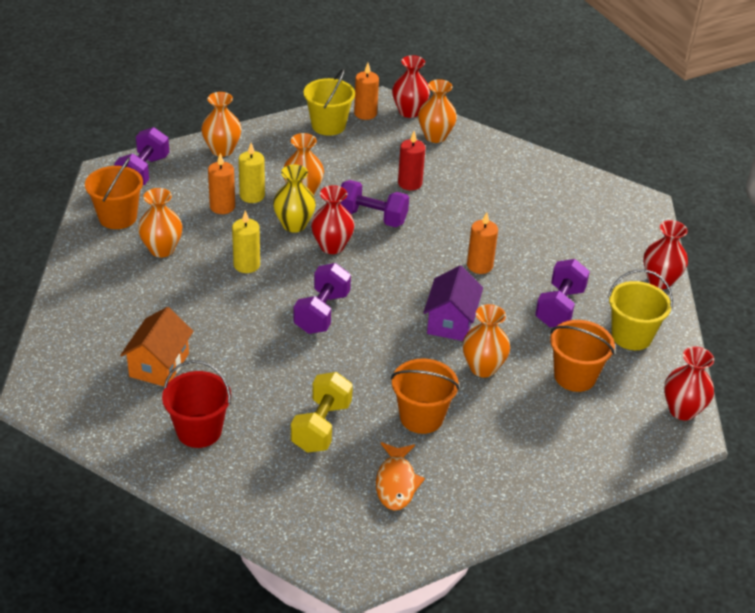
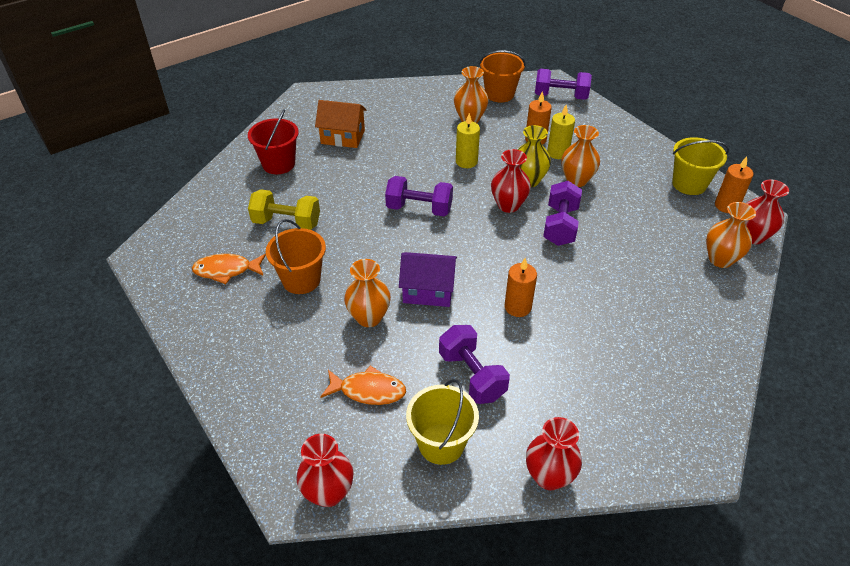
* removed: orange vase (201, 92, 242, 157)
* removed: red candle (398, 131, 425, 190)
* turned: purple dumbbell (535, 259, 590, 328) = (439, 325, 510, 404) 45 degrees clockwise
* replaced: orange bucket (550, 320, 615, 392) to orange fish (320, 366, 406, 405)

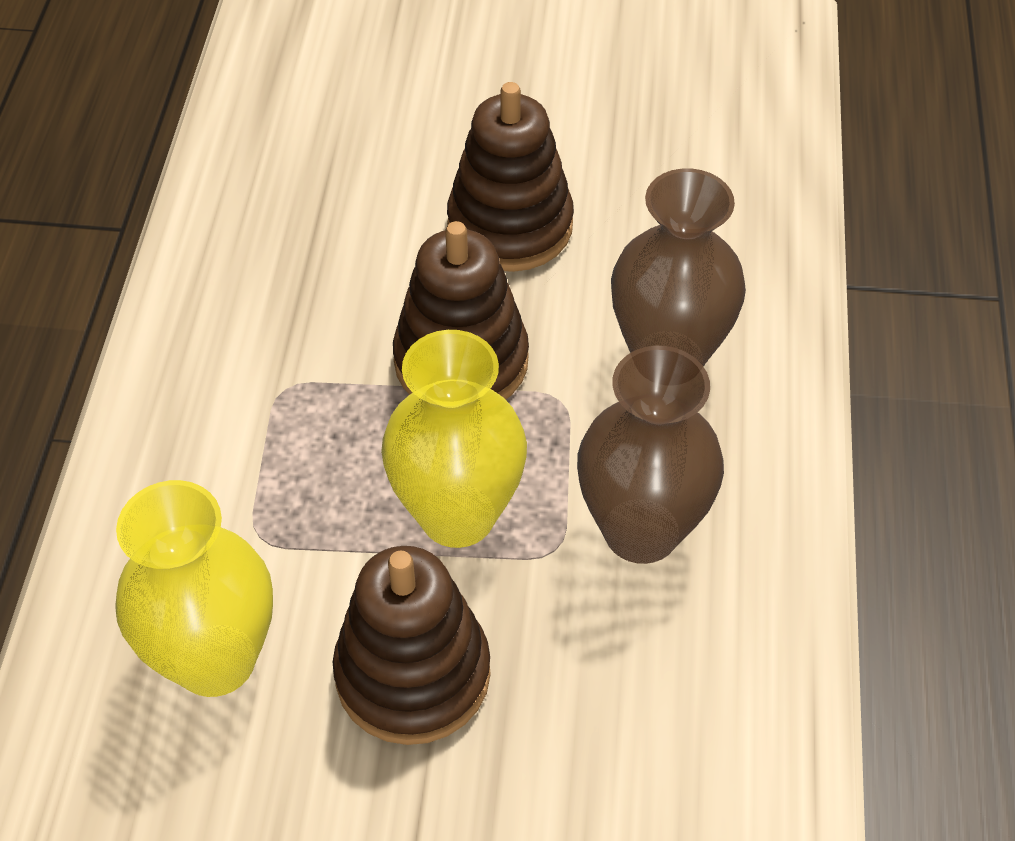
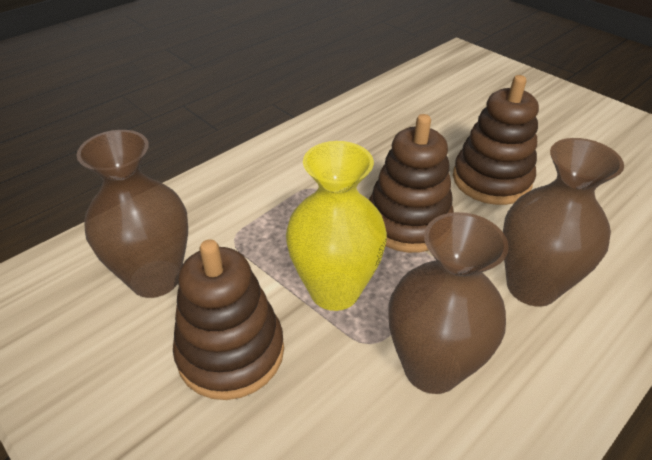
* recoloured: yellow vase (115, 480, 273, 697) to brown vase (76, 130, 188, 298)

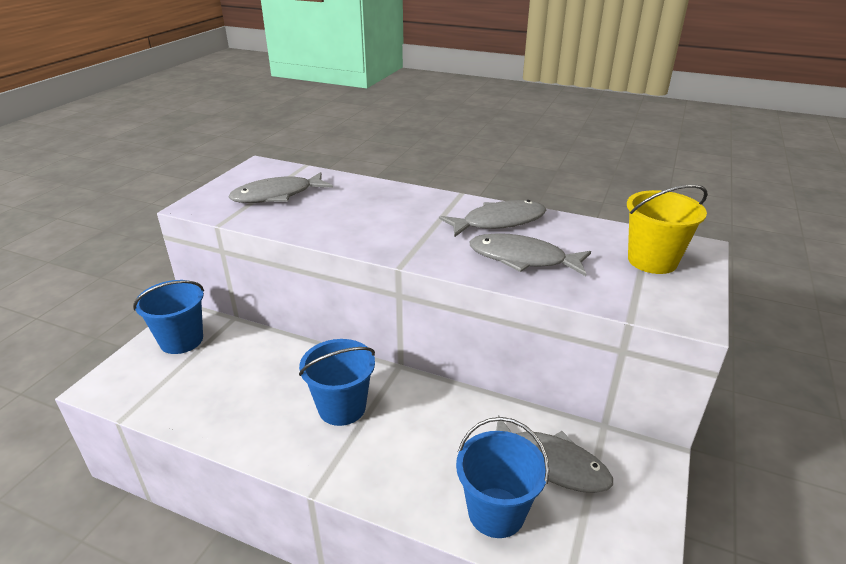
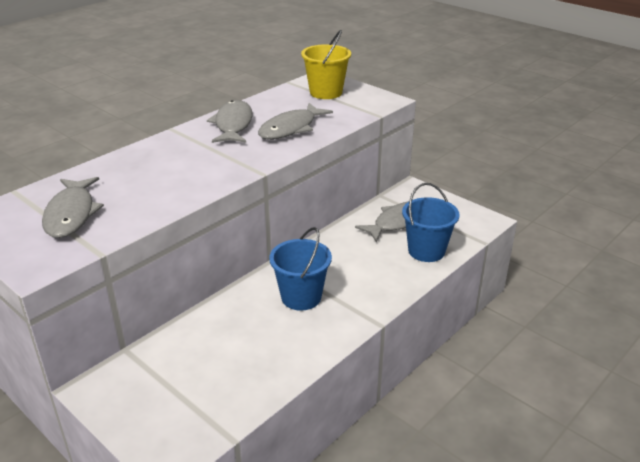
* removed: blue bucket (133, 280, 204, 354)

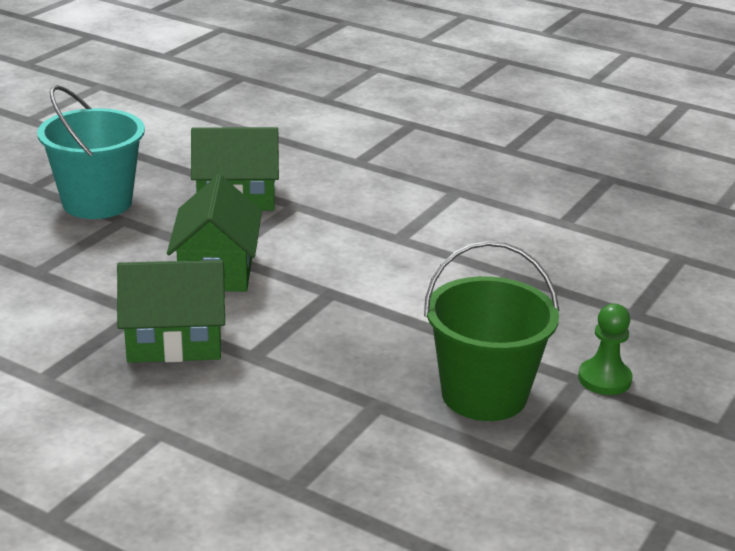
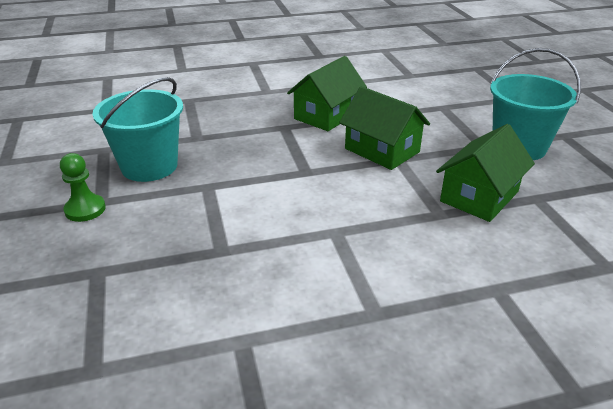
* recoloured: green bucket (424, 241, 559, 421) to turquoise bucket (92, 77, 183, 182)

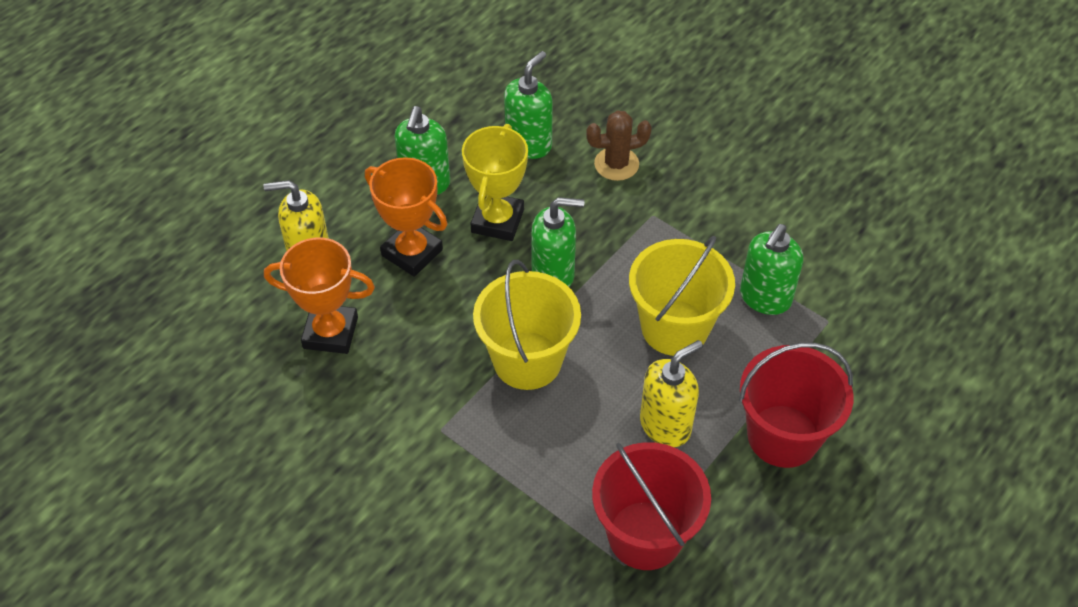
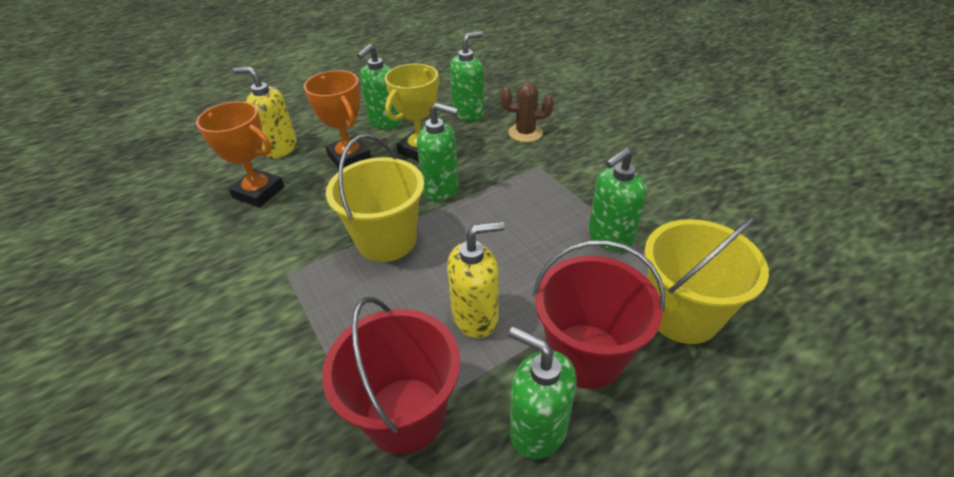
* moved: yellow bucket (629, 236, 735, 356) to (644, 216, 769, 344)
* added: green soap dispenser (508, 327, 577, 459)

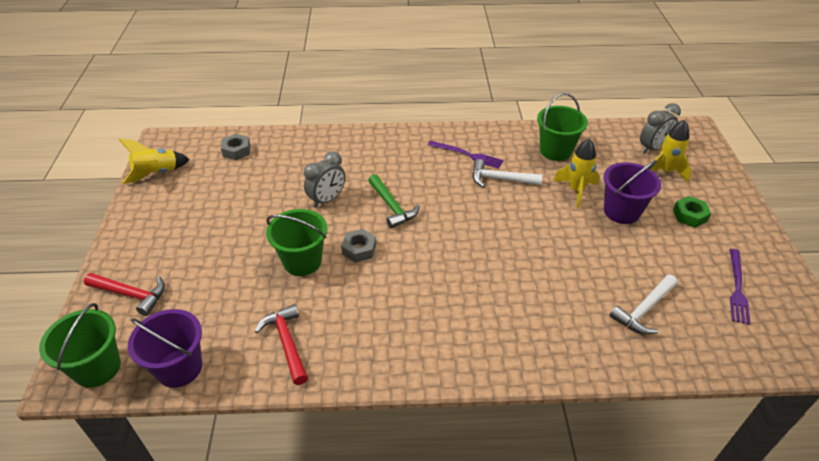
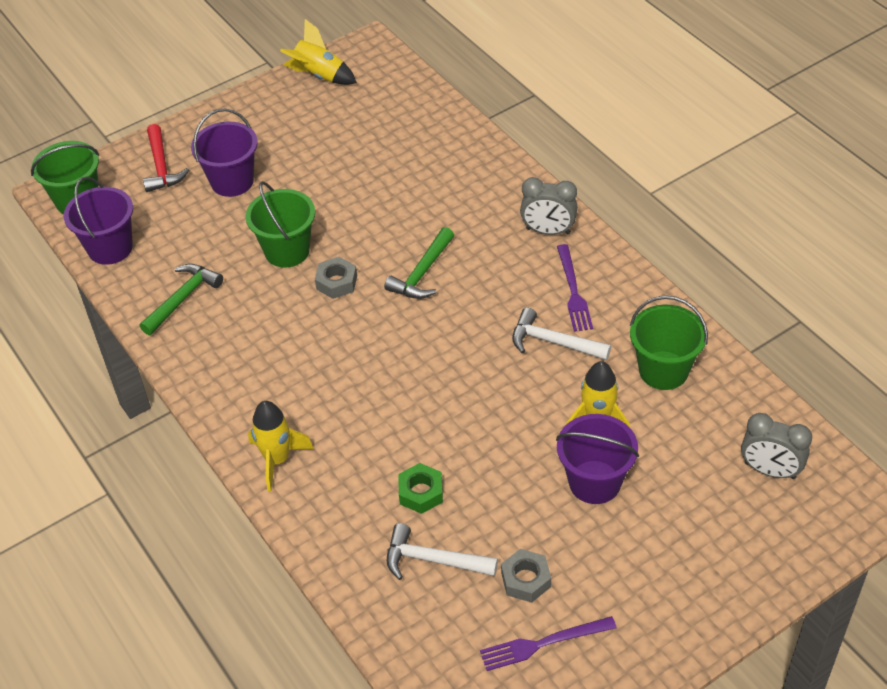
* moved: yellow rocket (650, 120, 691, 182) to (248, 401, 314, 492)
* moved: grey nut (221, 134, 251, 160) to (501, 549, 551, 603)
* moved: grey clock (304, 151, 345, 208) to (520, 177, 578, 235)
* turned: white hammer (473, 159, 542, 188) = (512, 308, 611, 360) 45 degrees counterclockwise
* moved: green nut (673, 196, 711, 228) to (399, 463, 443, 514)
* recoloured: red hammer (254, 304, 308, 385) to green hammer (139, 264, 223, 335)
* added: purple bucket (191, 108, 258, 197)

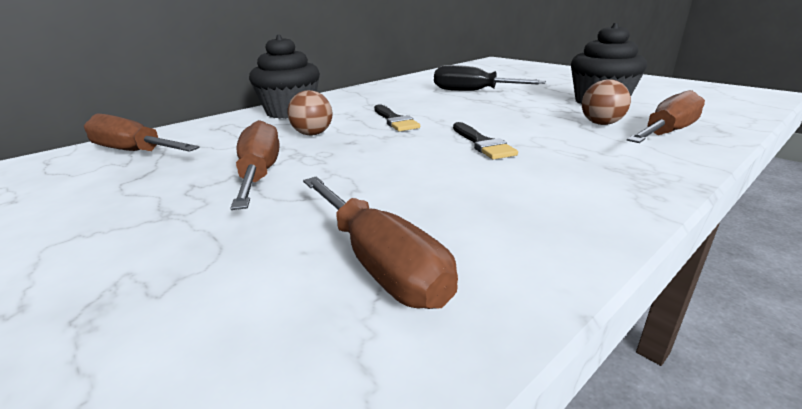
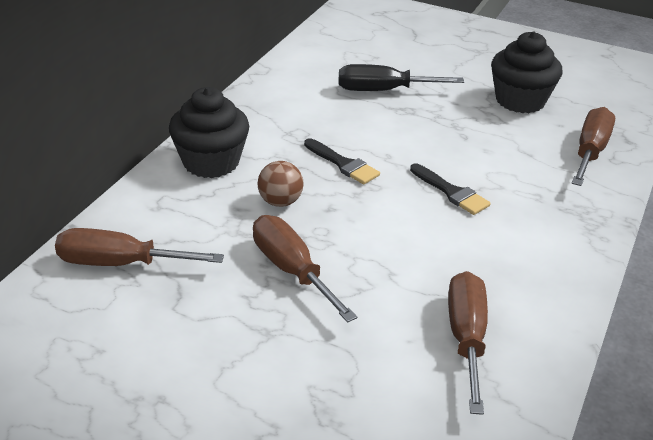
* removed: brown ball (582, 79, 631, 125)
* turned: brown screwdriver (303, 177, 458, 309) = (448, 271, 488, 415) 120 degrees counterclockwise

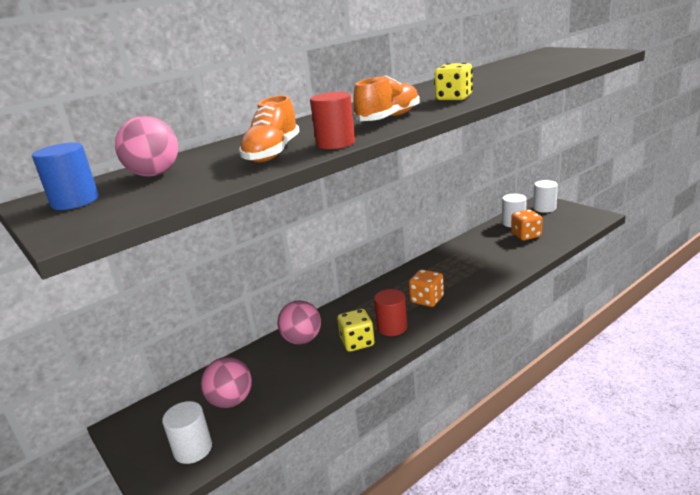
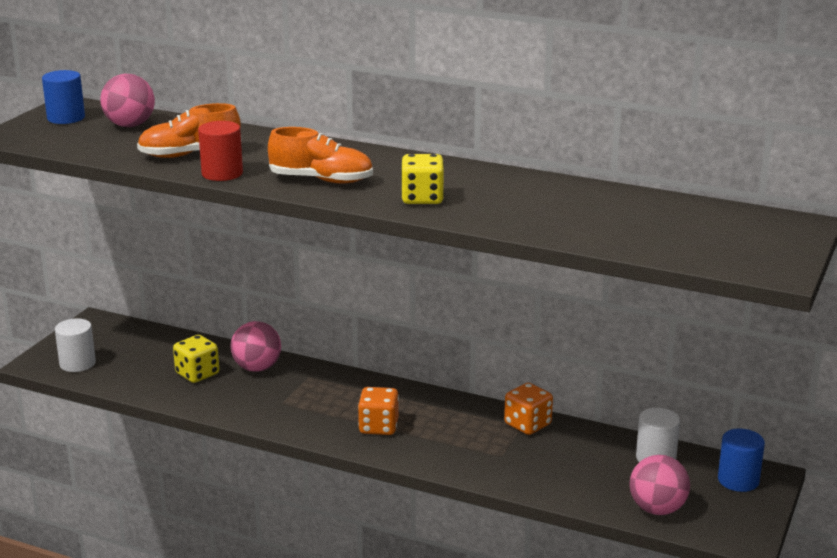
* recoloured: white cylinder (533, 180, 558, 213) to blue cylinder (718, 429, 765, 492)
* moved: orange dice (511, 210, 543, 241) to (504, 383, 553, 435)
* removed: red cylinder (374, 289, 407, 336)
* moved: yellow dice (337, 309, 375, 352) to (173, 335, 219, 383)
* moved: pink ball (201, 357, 252, 408) to (629, 455, 690, 515)

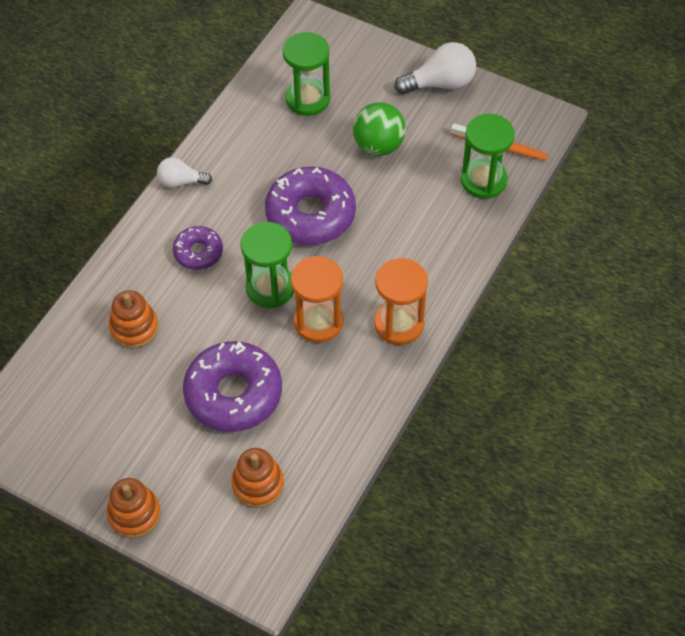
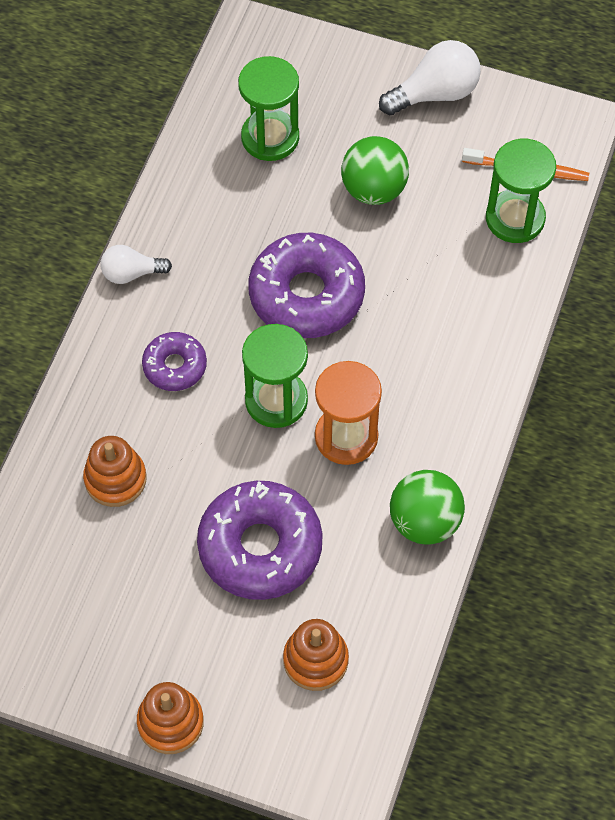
* removed: orange hourglass (374, 258, 428, 345)
* added: green ball (390, 470, 465, 545)

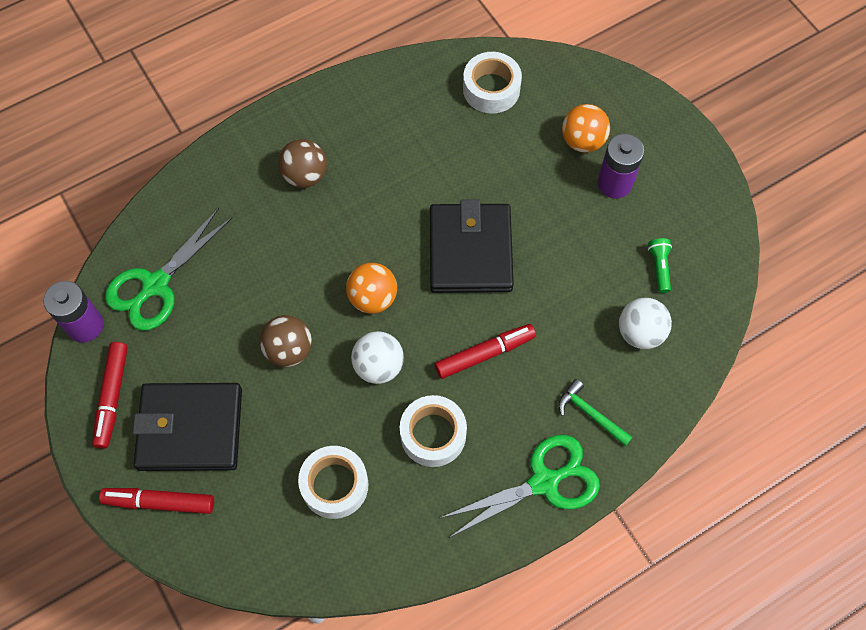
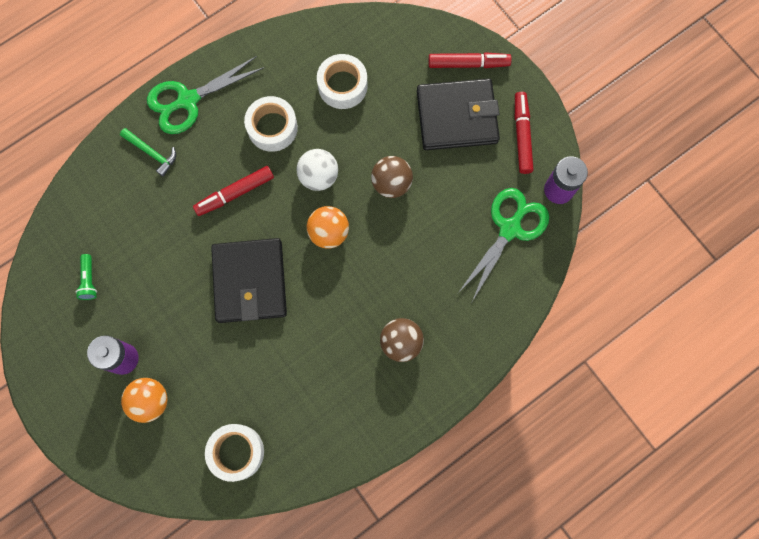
* removed: white ball (619, 298, 672, 349)

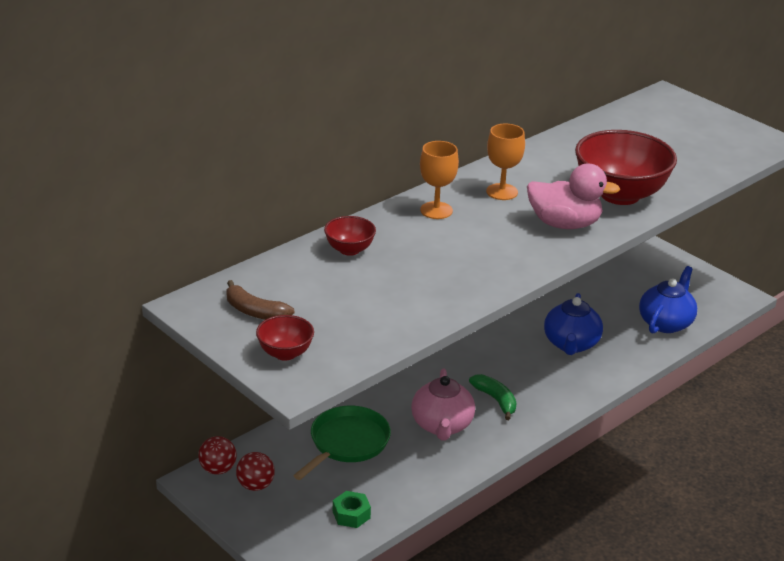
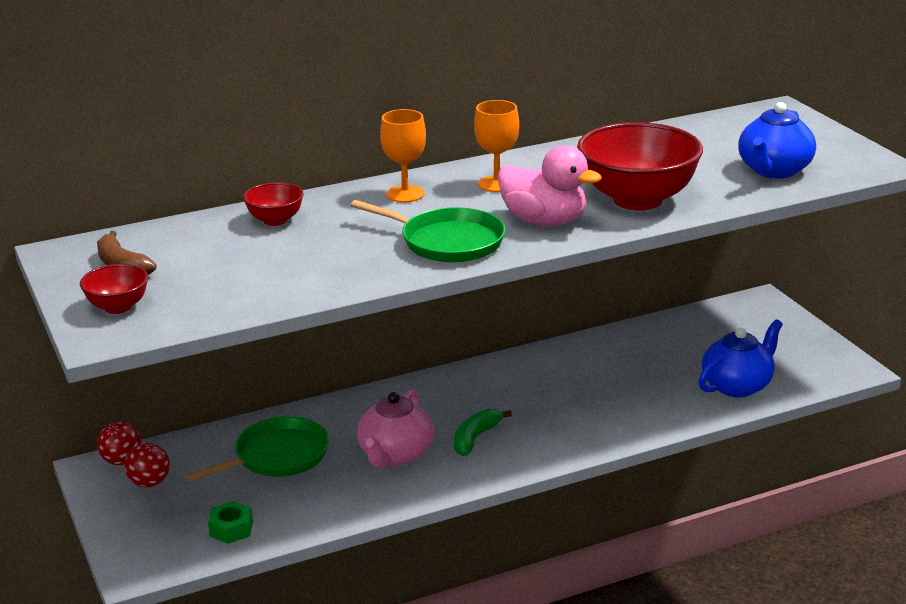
* moved: blue teapot (544, 293, 603, 355) to (738, 102, 816, 179)
* turned: green banana (469, 374, 516, 420) = (454, 409, 512, 456) 135 degrees counterclockwise
* added: green pan (350, 200, 505, 262)

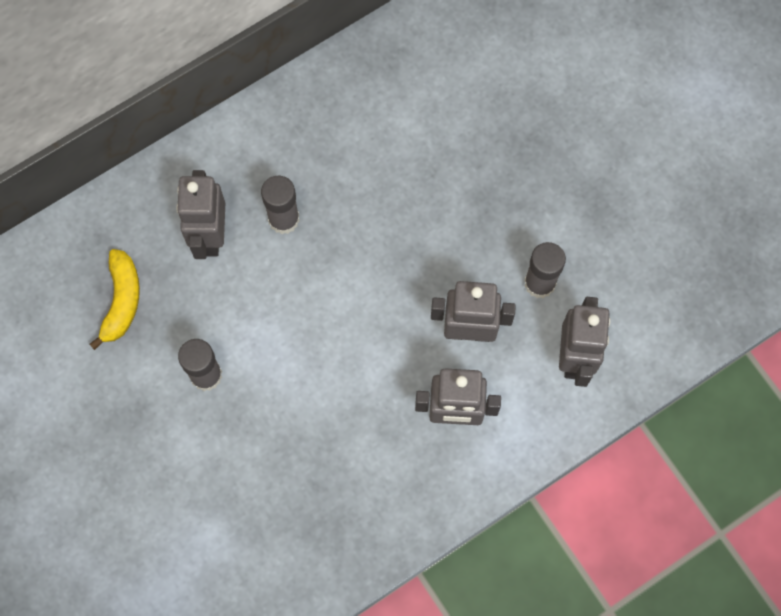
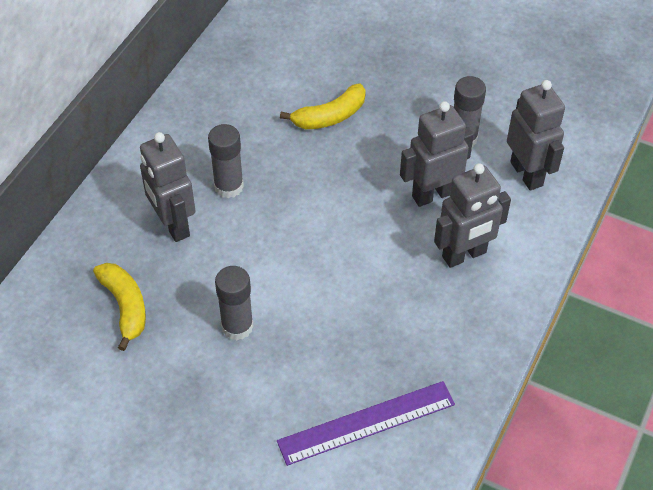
* added: yellow banana (280, 84, 366, 129)
* added: purple ruler (277, 381, 455, 466)

